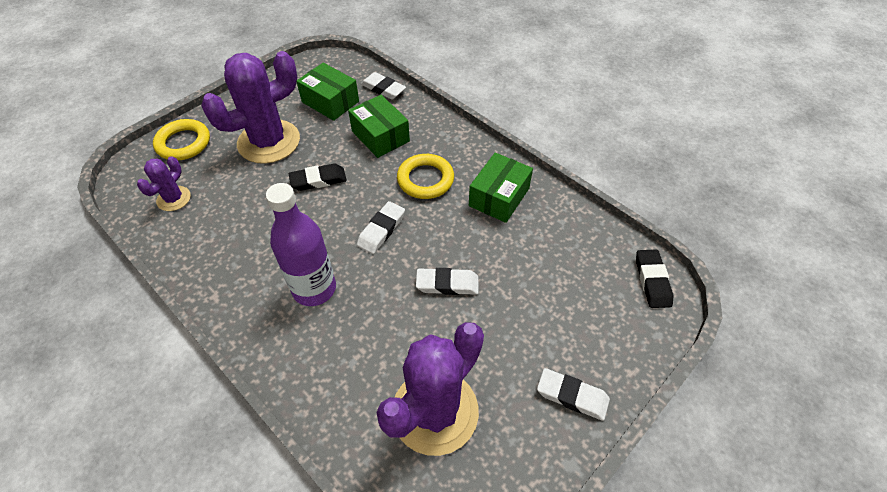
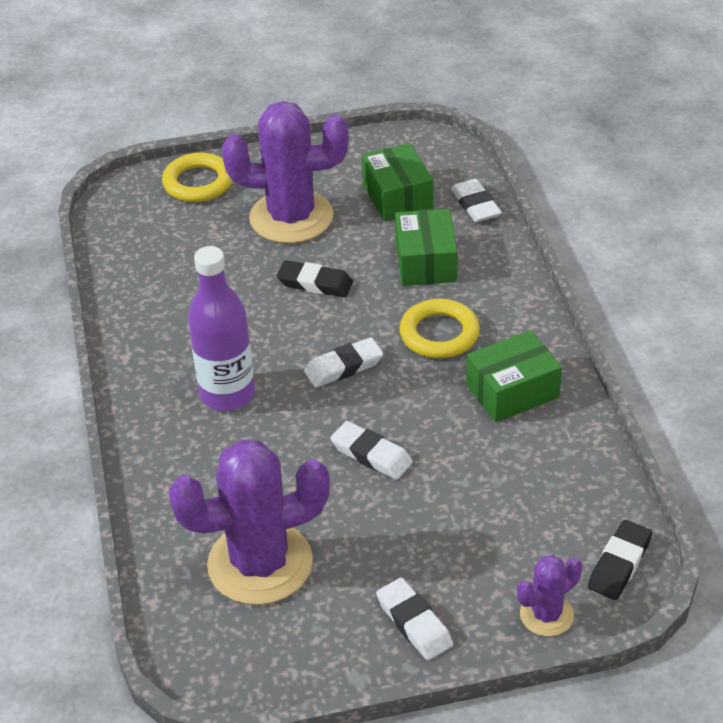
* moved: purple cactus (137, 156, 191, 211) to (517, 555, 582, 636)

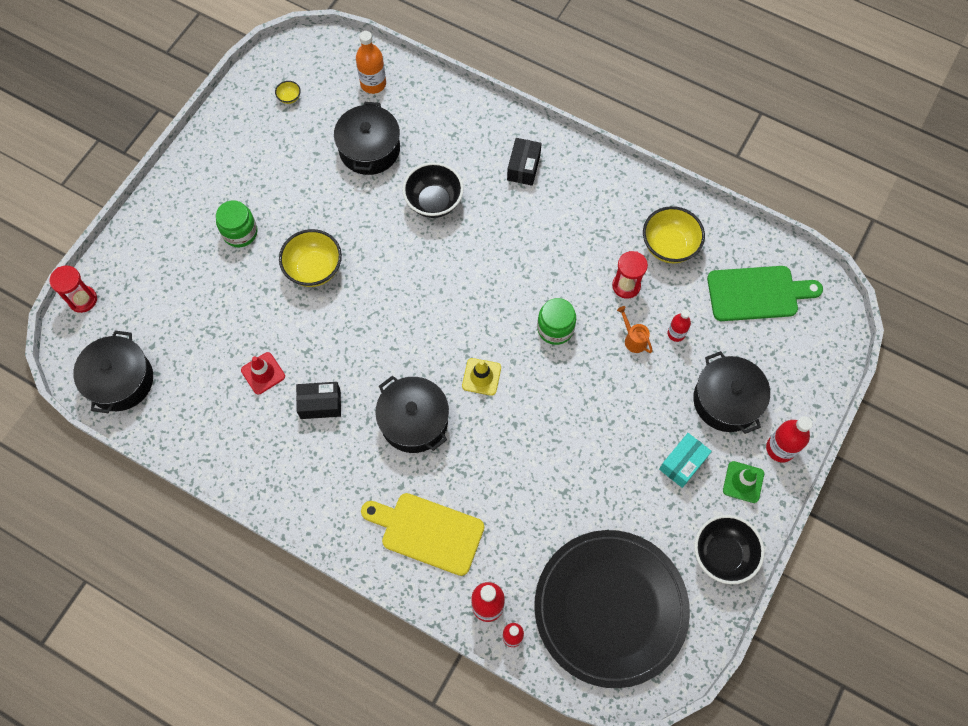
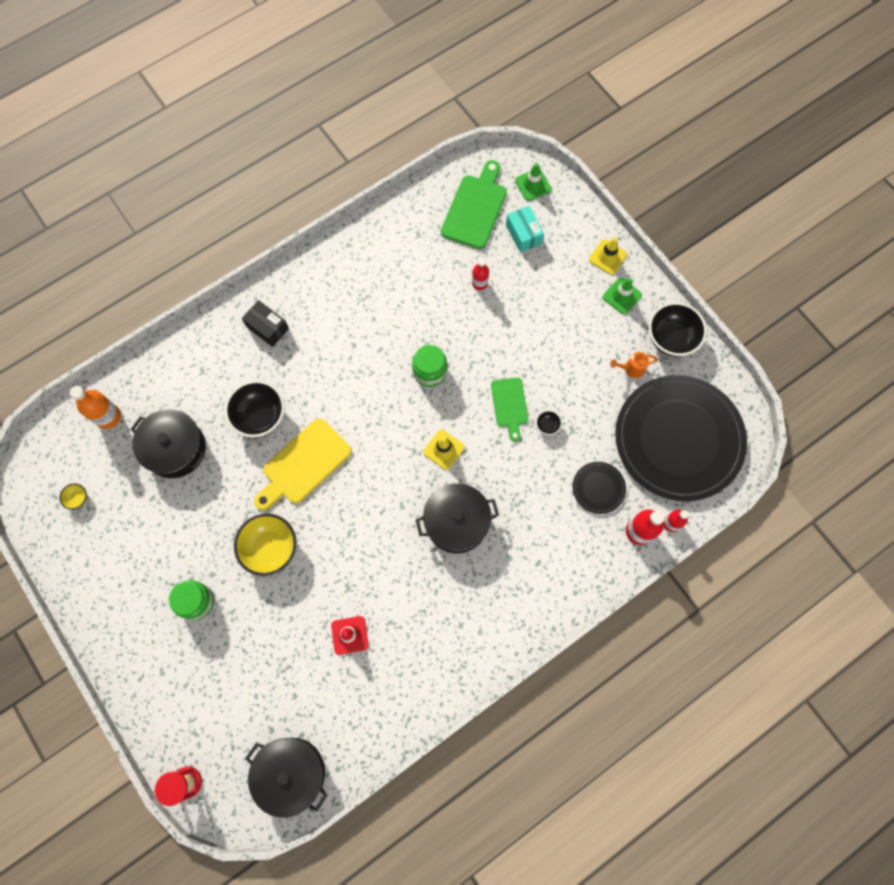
* removed: yellow bowl (643, 206, 705, 264)
* removed: red hourglass (612, 251, 648, 299)
* moved: orange watering can (617, 306, 653, 353) to (610, 352, 658, 378)
* removed: black pot (693, 351, 770, 434)
* removed: black box (296, 382, 341, 419)
* replaced: red bottle (766, 416, 813, 463) to yellow traffic cone (589, 237, 627, 275)
* moved: turquoise box (659, 433, 712, 488) to (506, 206, 544, 253)
* moved: yellow cutting board (361, 493, 484, 576) to (254, 418, 352, 511)
* added: green traffic cone (515, 163, 551, 201)
* added: green cutting board (491, 377, 528, 442)
* added: black bowl (536, 410, 562, 435)
* added: black plate (573, 462, 626, 514)

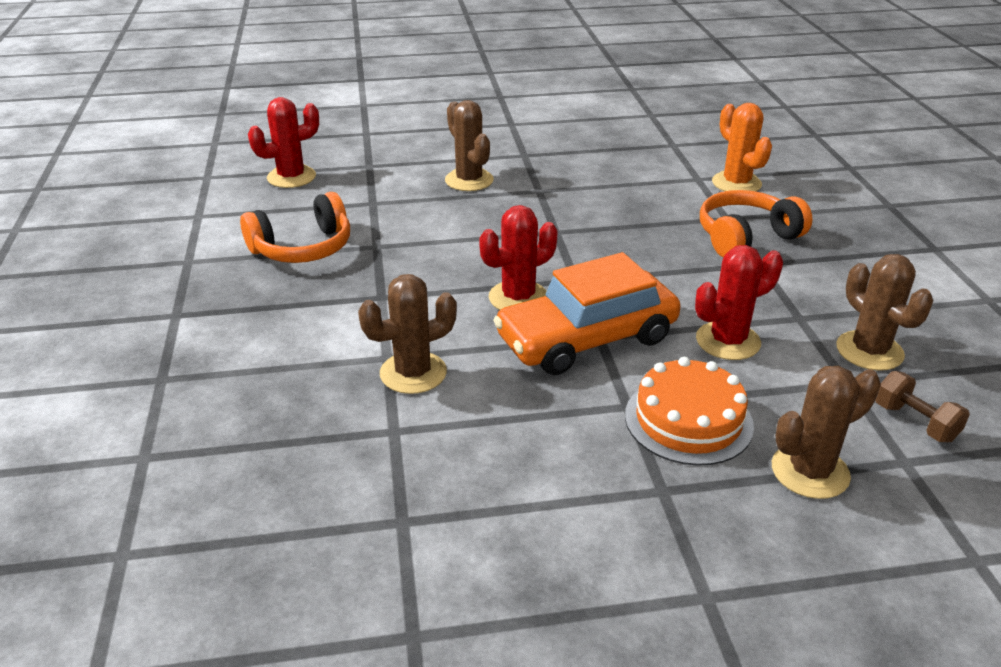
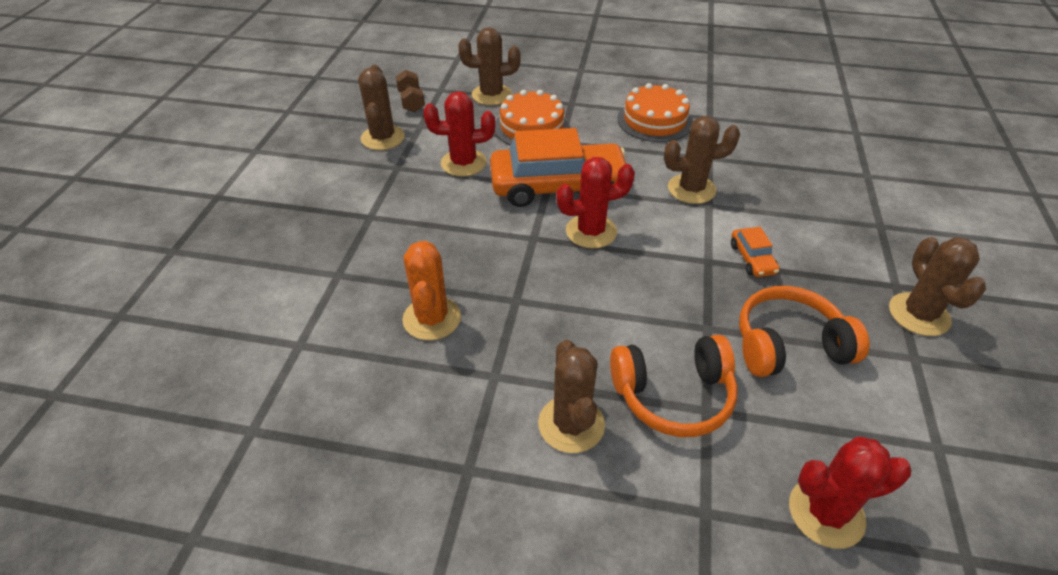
* moved: orange cactus (712, 103, 772, 192) to (402, 241, 461, 340)
* moved: orange headphones (700, 190, 813, 257) to (610, 335, 738, 437)
* added: orange cake (617, 83, 693, 142)
* added: orange car (731, 227, 780, 277)
* added: brown cactus (889, 237, 986, 336)

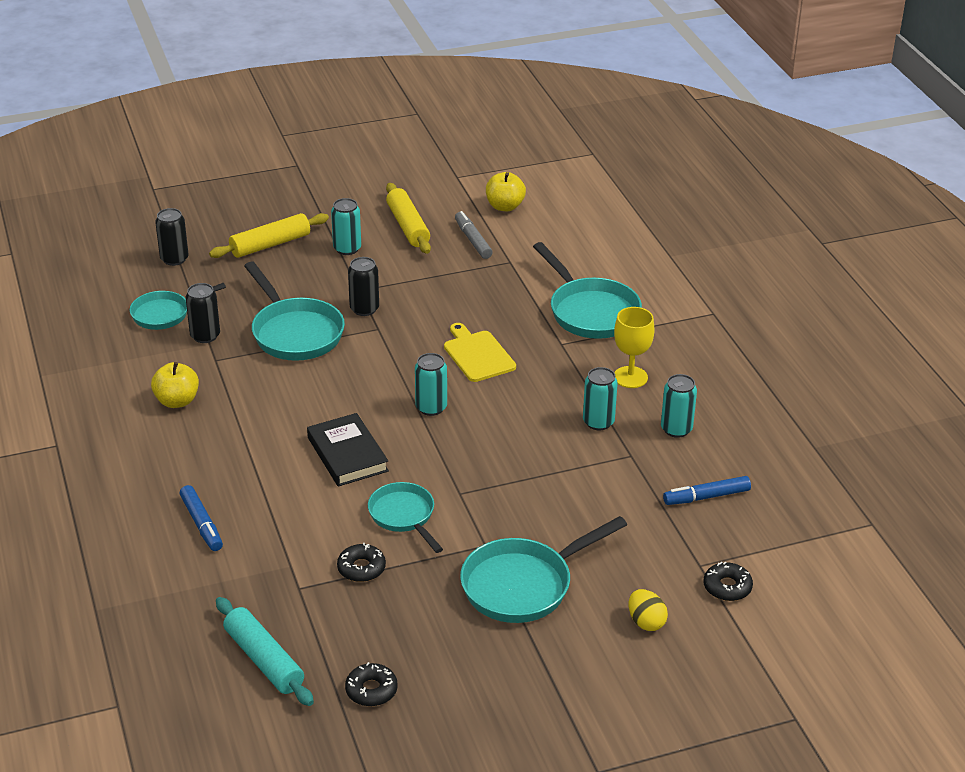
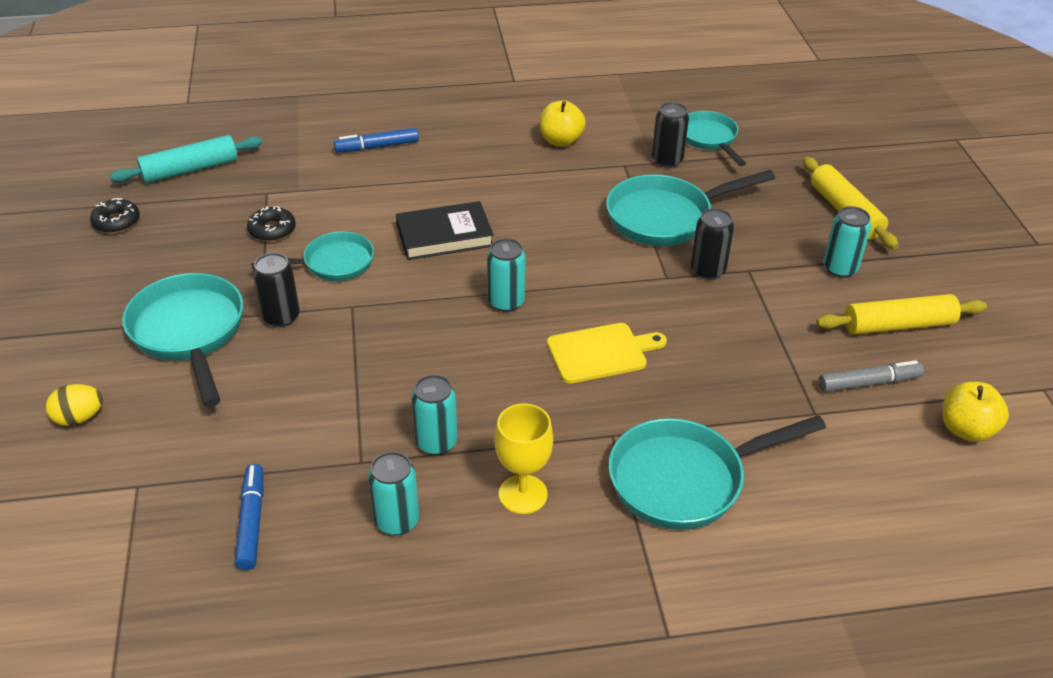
* moved: black can (155, 208, 189, 266) to (253, 253, 300, 327)
* removed: black donut (704, 561, 753, 601)

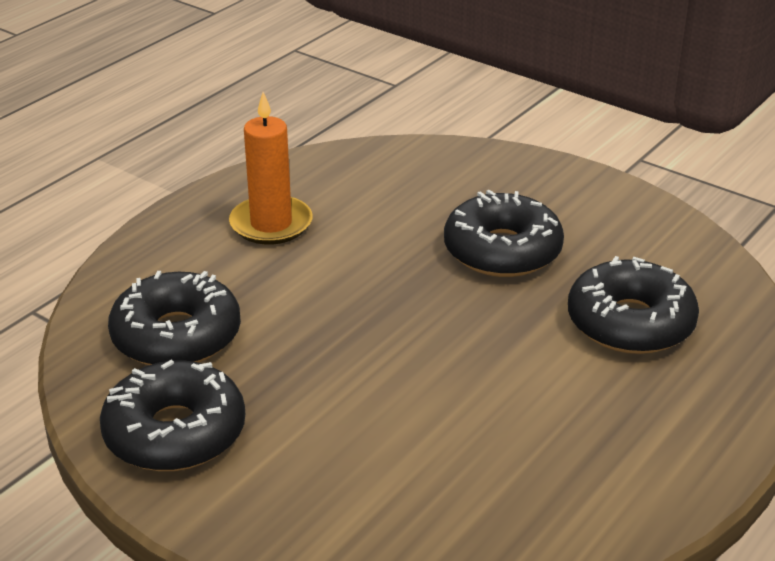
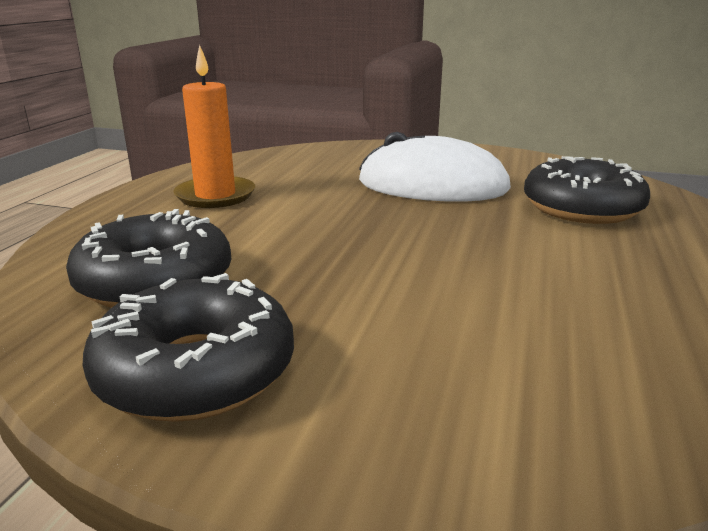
* replaced: black donut (444, 190, 564, 277) to white mouse (359, 132, 511, 202)

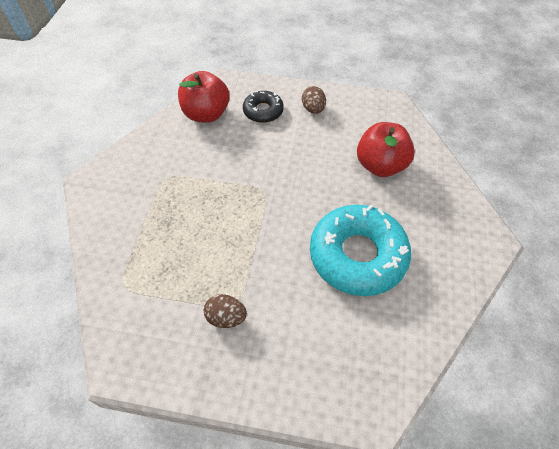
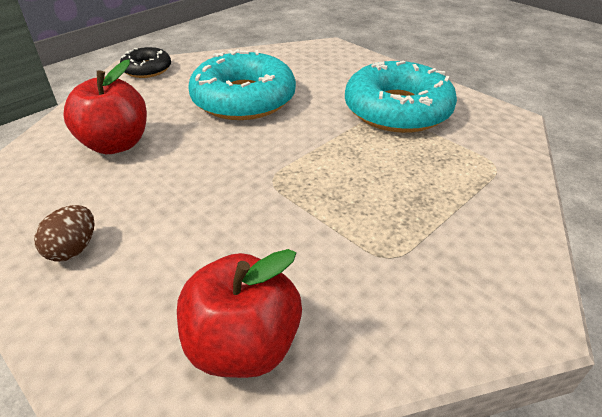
* moved: black donut (243, 91, 284, 123) to (120, 47, 171, 78)
* replaced: brown egg (204, 294, 247, 328) to turquoise donut (345, 61, 457, 133)

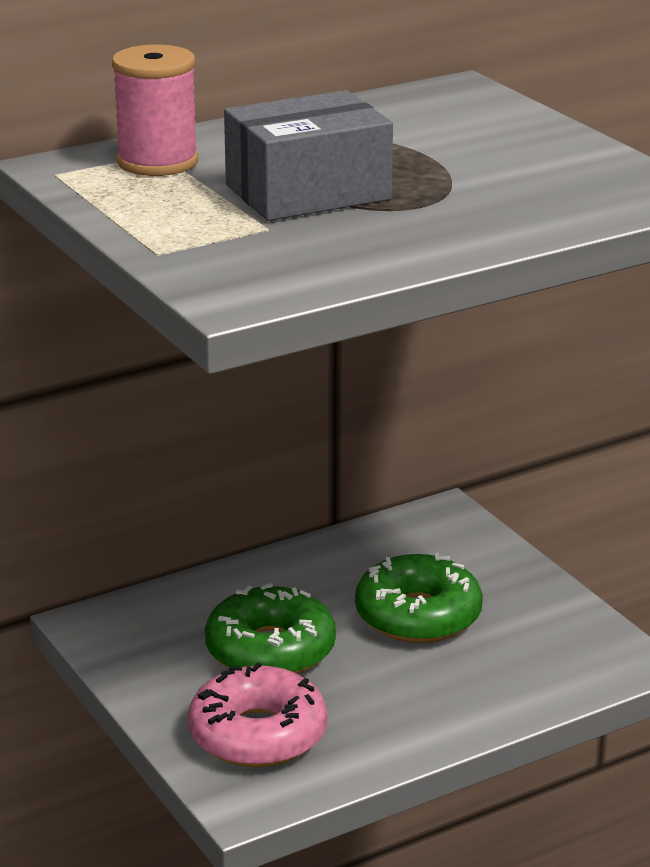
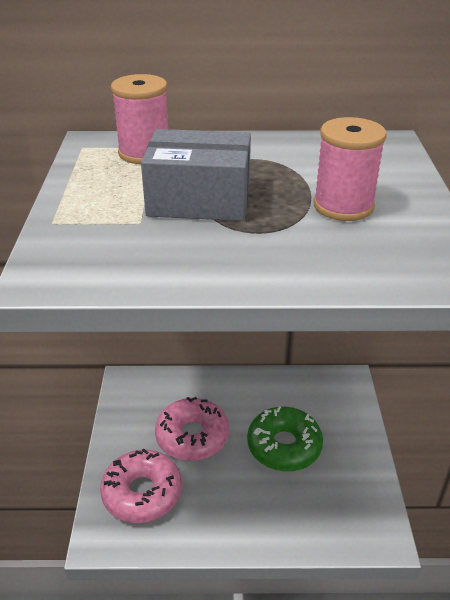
* recoloured: green donut (205, 583, 336, 674) to pink donut (155, 397, 229, 461)
* added: pink spool (314, 117, 387, 221)

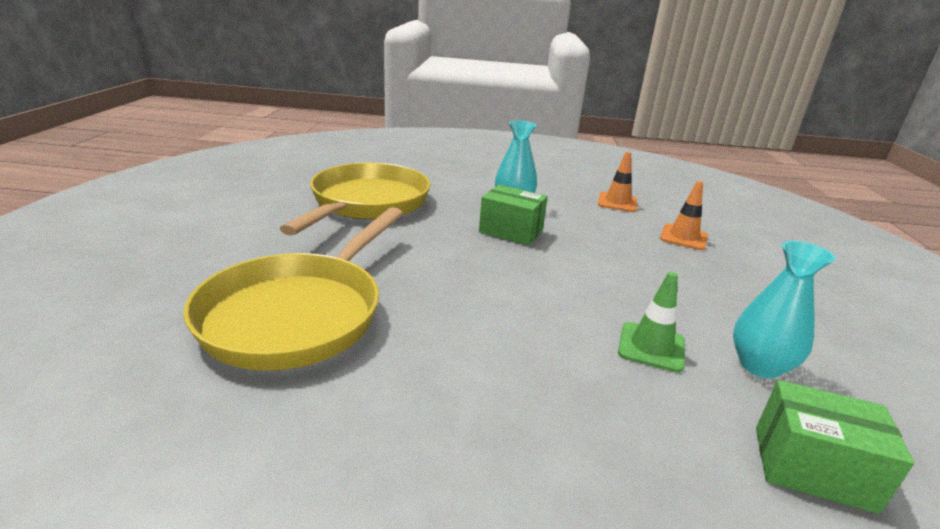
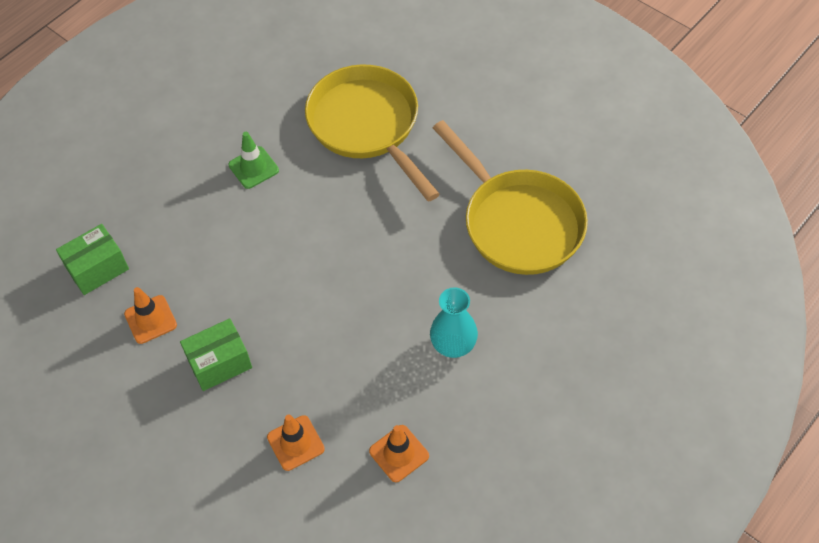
* moved: green box (479, 185, 548, 245) to (180, 318, 252, 391)
* replaced: turquoise vase (733, 241, 835, 379) to orange traffic cone (124, 287, 177, 344)
* moved: green traffic cone (618, 272, 685, 373) to (228, 132, 279, 189)

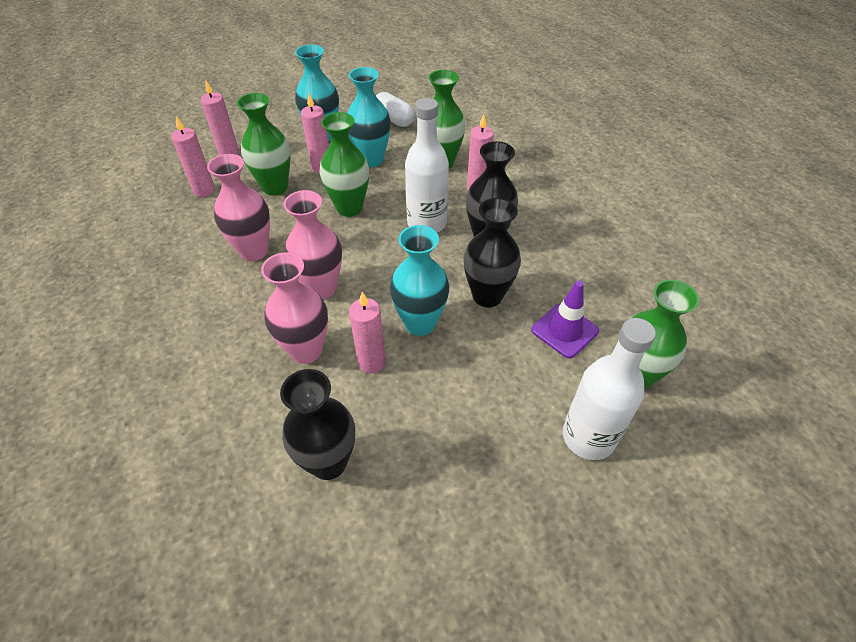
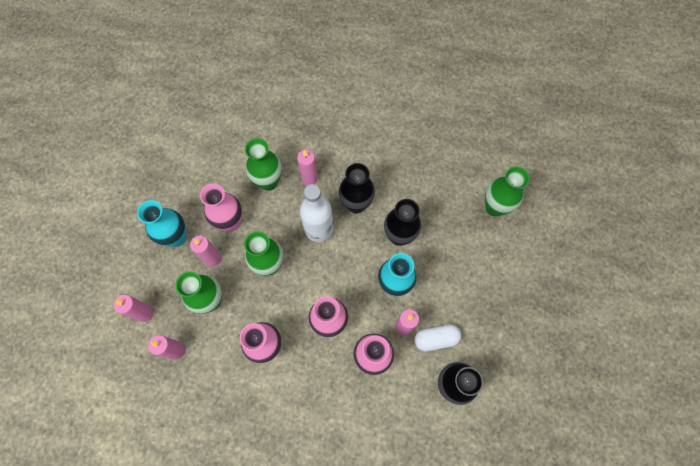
* recoloured: turquoise vase (347, 67, 391, 167) to pink vase (200, 183, 242, 232)
* moved: white capsule (376, 92, 415, 127) to (414, 324, 462, 352)
* removed: purple traffic cone (531, 281, 599, 358)
* removed: white bottle (563, 318, 656, 460)

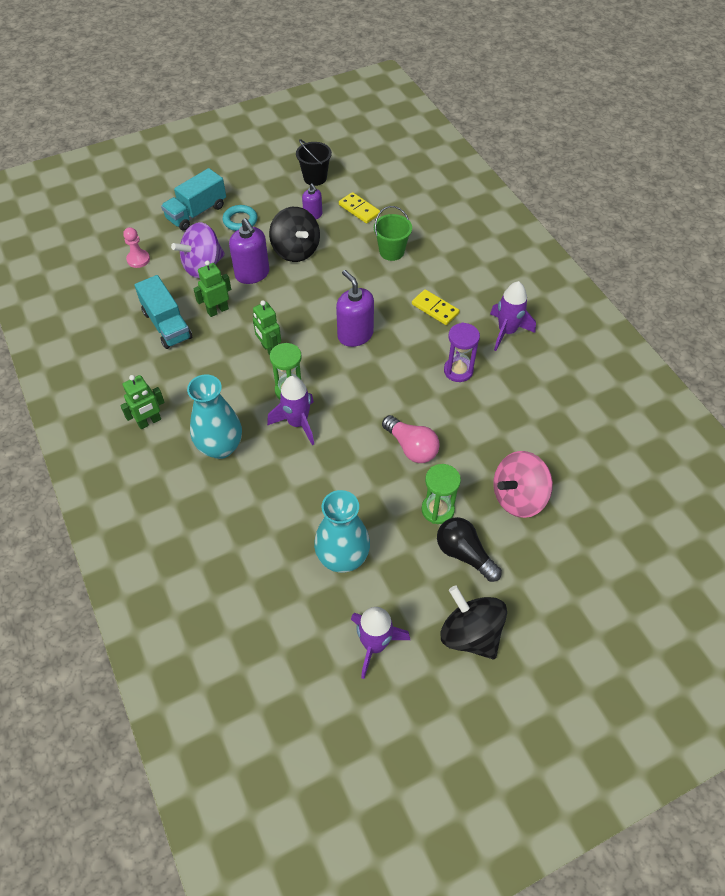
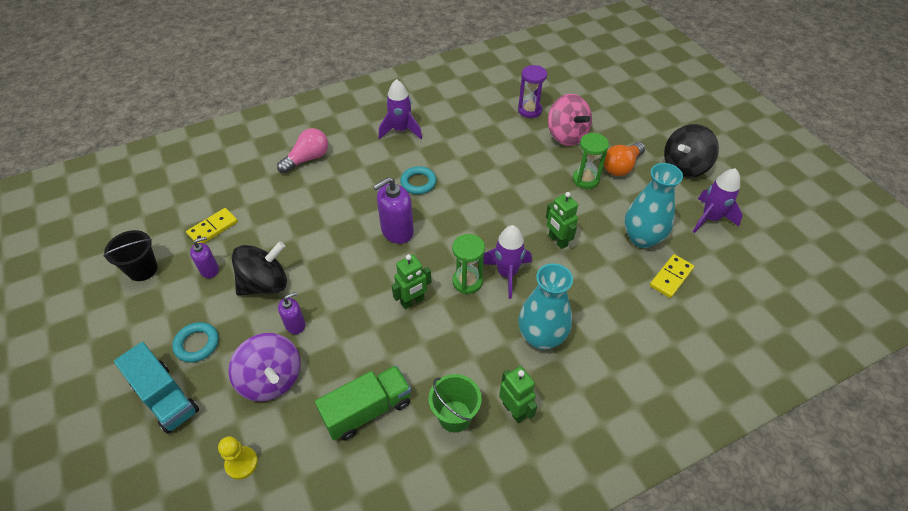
* moved: green bucket (374, 206, 412, 261) to (429, 374, 482, 432)
* resized: purple soap dispenser (229, 218, 269, 284) = (278, 292, 305, 334) x0.58
* recoloured: pink pawn (123, 227, 150, 268) to yellow pawn (218, 436, 258, 480)
* moved: green robot (193, 260, 231, 317) to (546, 192, 578, 249)
* recoloured: turquoise truck (134, 275, 192, 349) to green truck (315, 365, 411, 441)
* moved: yellow domino (412, 289, 460, 325) to (650, 254, 694, 298)
* moved: purple hourglass (444, 323, 480, 382) to (518, 65, 547, 118)
* moved: pink light bulb (382, 415, 440, 463) to (277, 128, 328, 174)
* recoloured: black light bulb (437, 517, 502, 582) to orange light bulb (604, 142, 645, 176)
* added: turquoise ring (400, 166, 437, 194)

